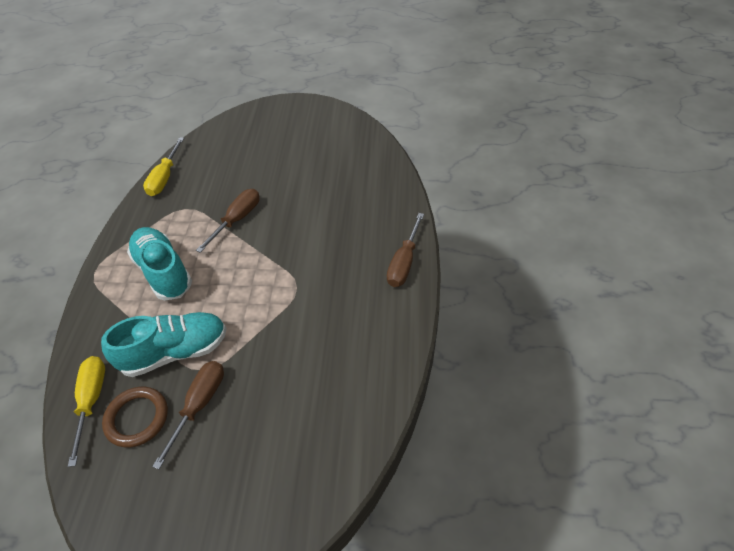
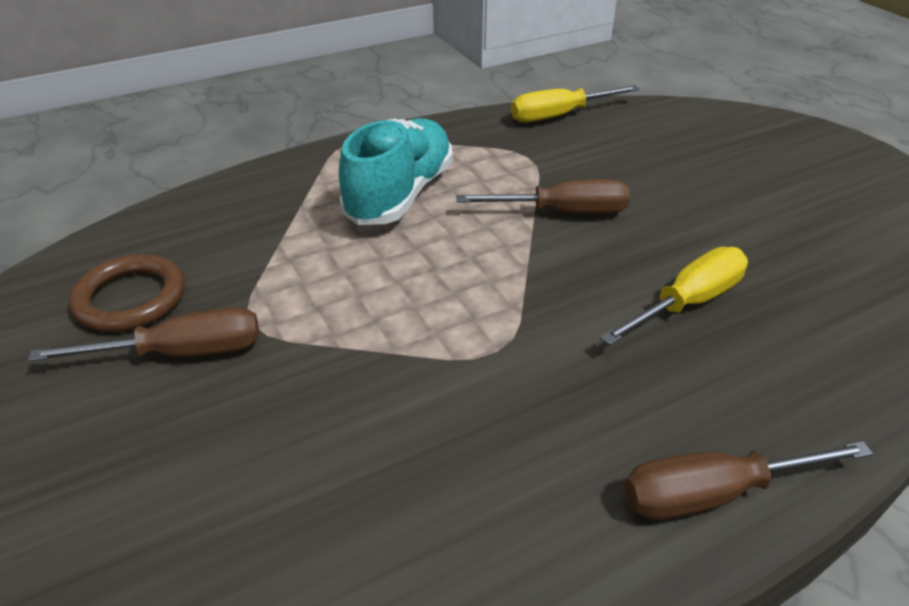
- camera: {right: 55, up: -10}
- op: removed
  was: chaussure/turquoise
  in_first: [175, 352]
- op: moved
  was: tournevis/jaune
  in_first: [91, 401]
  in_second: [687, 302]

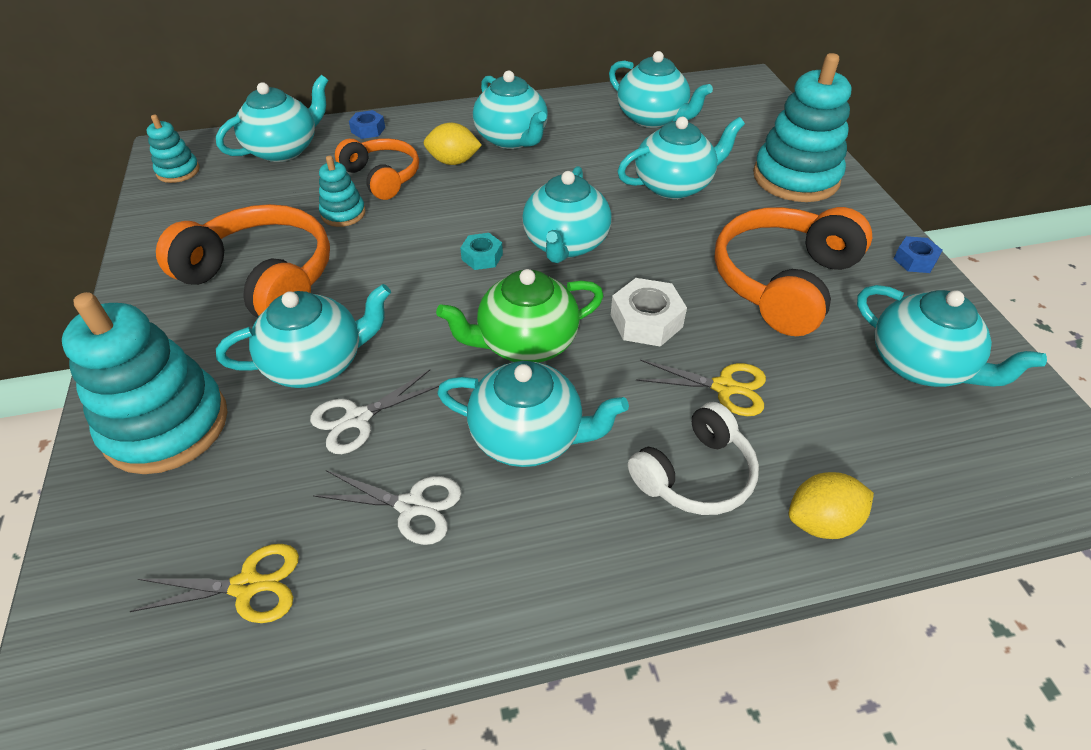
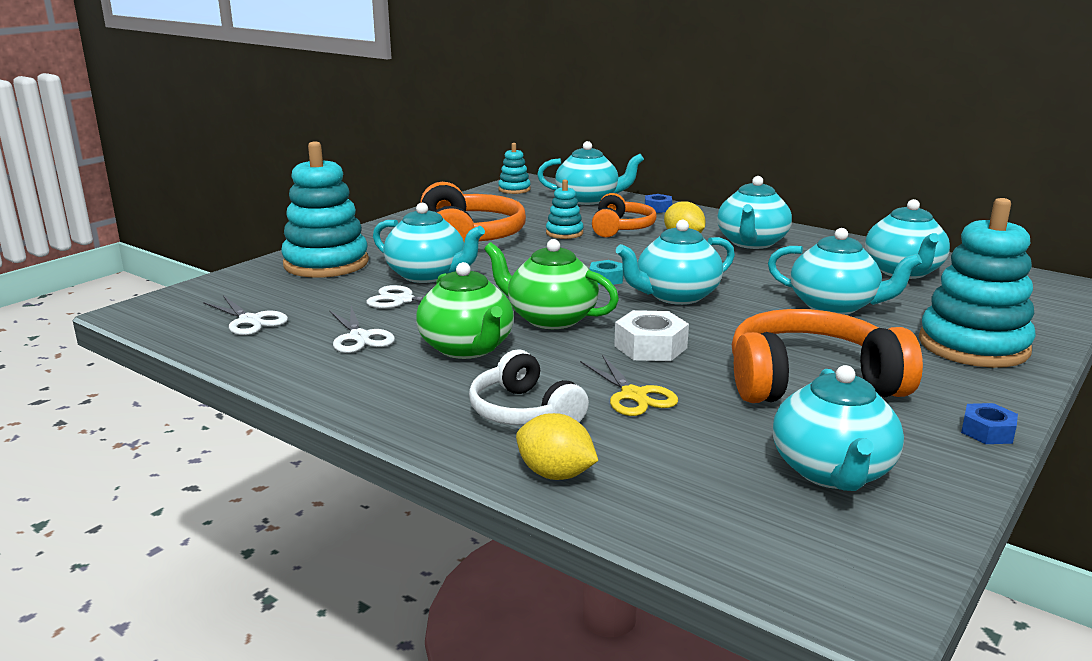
- camera: {right: 50, up: -25}
- op: recoloured
  was: théière/turquoise
  now: théière/vert
  in_first: [529, 437]
  in_second: [467, 348]
- op: turned
  was: casque audio/blanc
  in_first: [695, 474]
  in_second: [524, 412]
  clockwise: 45
- op: recoloured
  was: ciseaux/jaune
  now: ciseaux/blanc
  in_first: [247, 586]
  in_second: [250, 321]

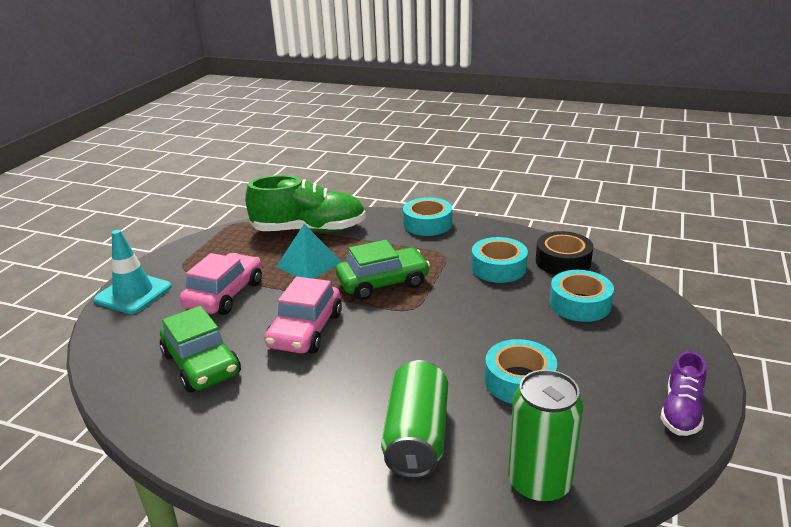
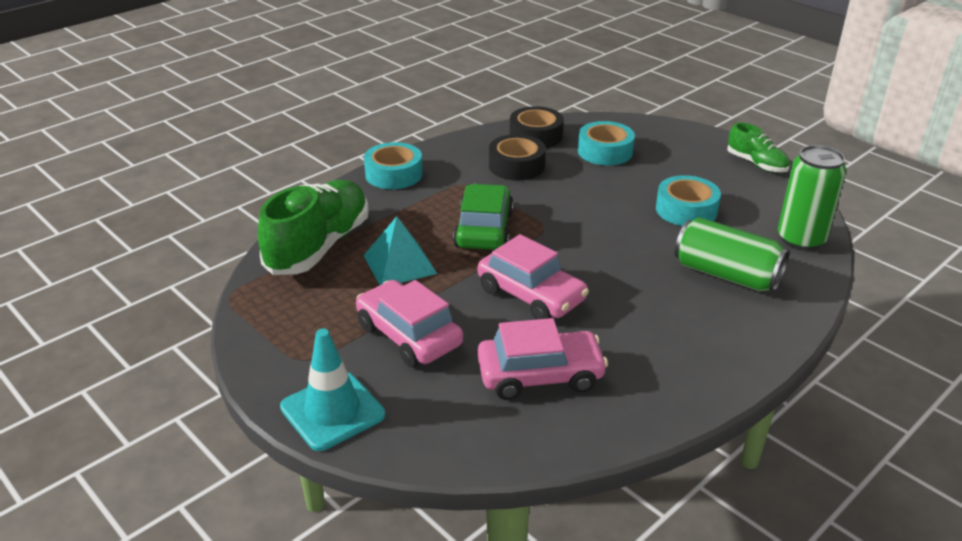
- camera: {right: -65, up: 5}
- op: recoloured
  was: ruban adhésif/turquoise
  now: ruban adhésif/noir
  in_first: [498, 268]
  in_second: [516, 166]
- op: recoloured
  was: voiture/vert
  now: voiture/rose
  in_first: [201, 364]
  in_second: [540, 375]
- op: recoloured
  was: chaussure/violet
  now: chaussure/vert
  in_first: [681, 411]
  in_second: [756, 164]

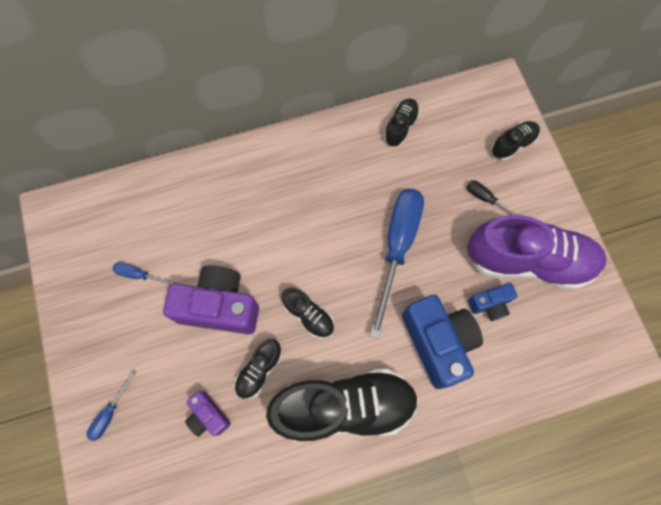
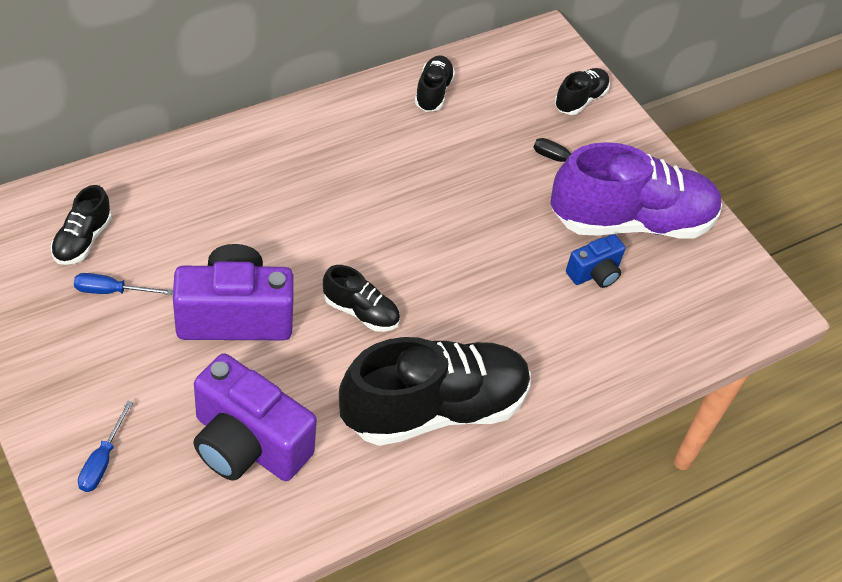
- camera: {right: -20, up: -20}
- op: removed
  was: tournevis/bleu
  in_first: [397, 247]
- op: removed
  was: appareil photo/bleu
  in_first: [438, 342]
- op: moved
  was: chaussure/noir
  in_first: [259, 370]
  in_second: [82, 240]
- op: resized
  was: appareil photo/violet
  in_first: [208, 416]
  in_second: [247, 444]
  ratio: 1.94

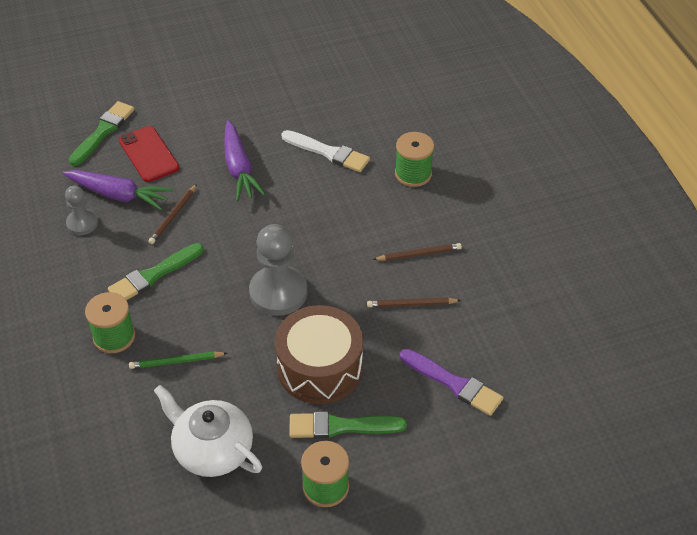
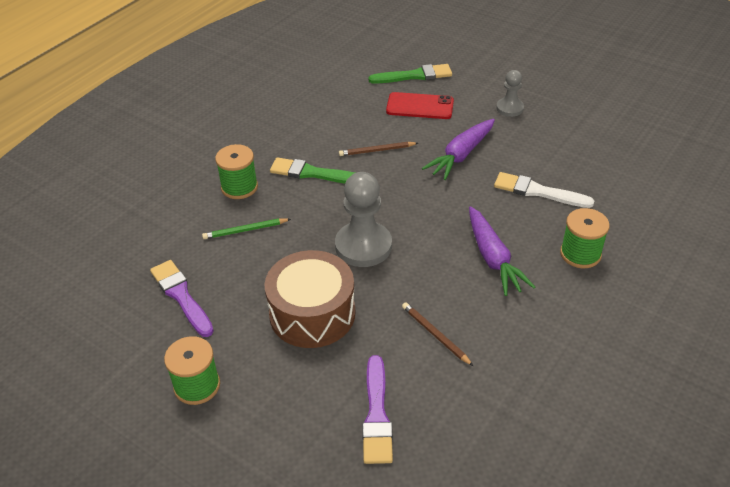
- camera: {right: 55, up: -5}
- op: turned
  was: téléphone/rouge
  in_first: [149, 154]
  in_second: [420, 106]
  clockwise: 75
- op: turned
  was: pinceau/blanc
  in_first: [328, 152]
  in_second: [538, 191]
  clockwise: 120
- op: moved
  was: carotte/violet
  in_first: [118, 195]
  in_second: [493, 258]
- op: moved
  was: pion/gris
  in_first: [82, 223]
  in_second: [509, 108]
- op: removed
  was: crayon/marron
  in_first: [419, 254]
- op: turned
  was: crayon/vert
  in_first: [176, 362]
  in_second: [245, 230]
  clockwise: -60
- op: replaced
  was: théière/blanc
  now: pinceau/violet
  in_first: [212, 449]
  in_second: [181, 296]
- op: removed
  was: pinceau/vert
  in_first: [341, 426]

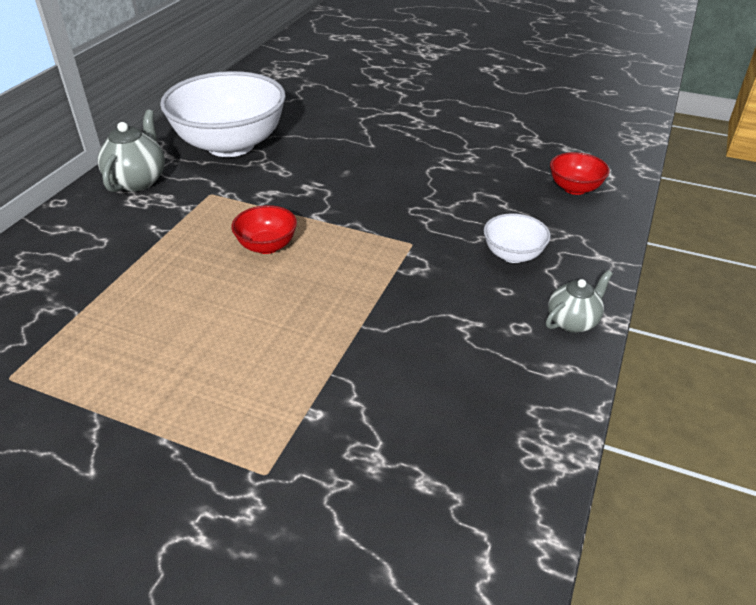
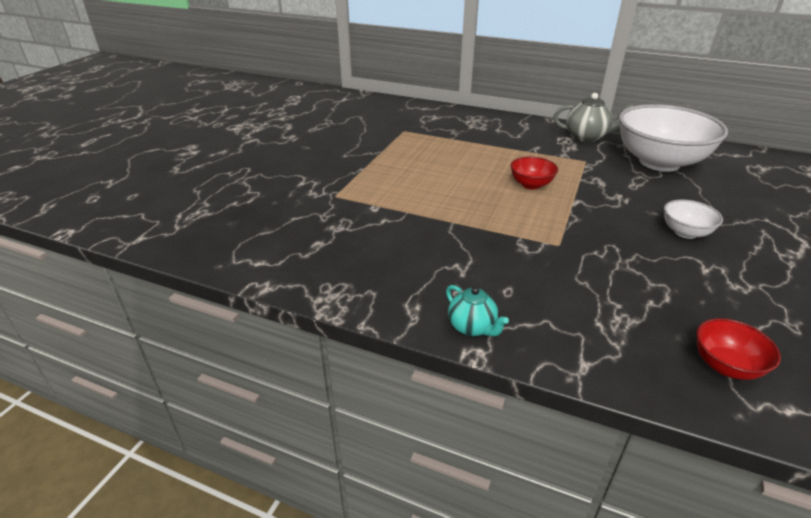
- camera: {right: 90, up: -5}
- op: moved
  was: bol/blanc
  in_first: [513, 255]
  in_second: [685, 232]
- op: recoloured
  was: théière/gris
  now: théière/turquoise
  in_first: [573, 321]
  in_second: [472, 327]

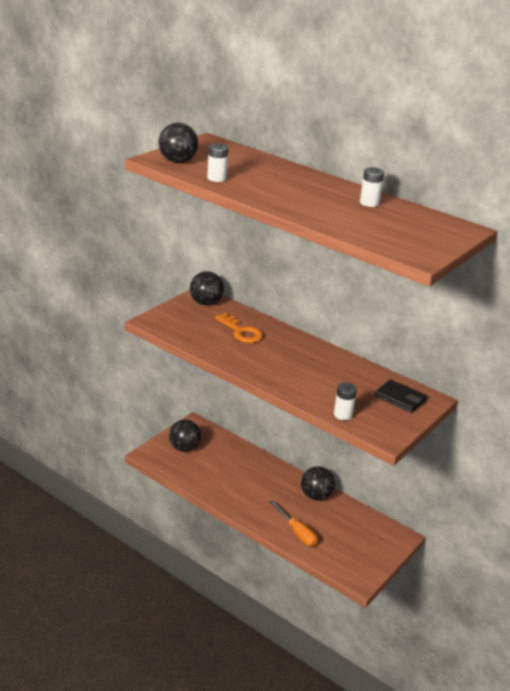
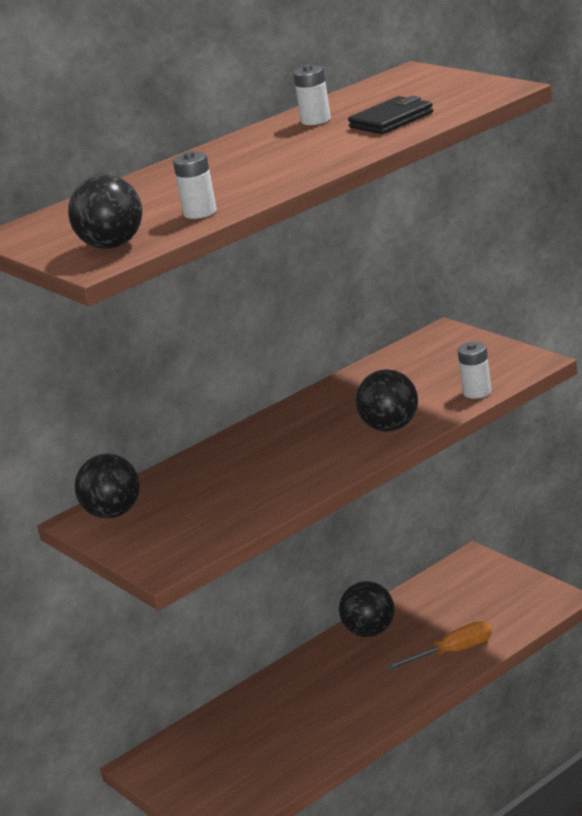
- camera: {right: -70, up: -5}
- op: removed
  was: clé/orange
  in_first: [241, 332]
- op: moved
  was: portefeuille/noir
  in_first: [400, 398]
  in_second: [391, 120]
- op: moved
  was: balle/noir
  in_first: [184, 448]
  in_second: [390, 427]

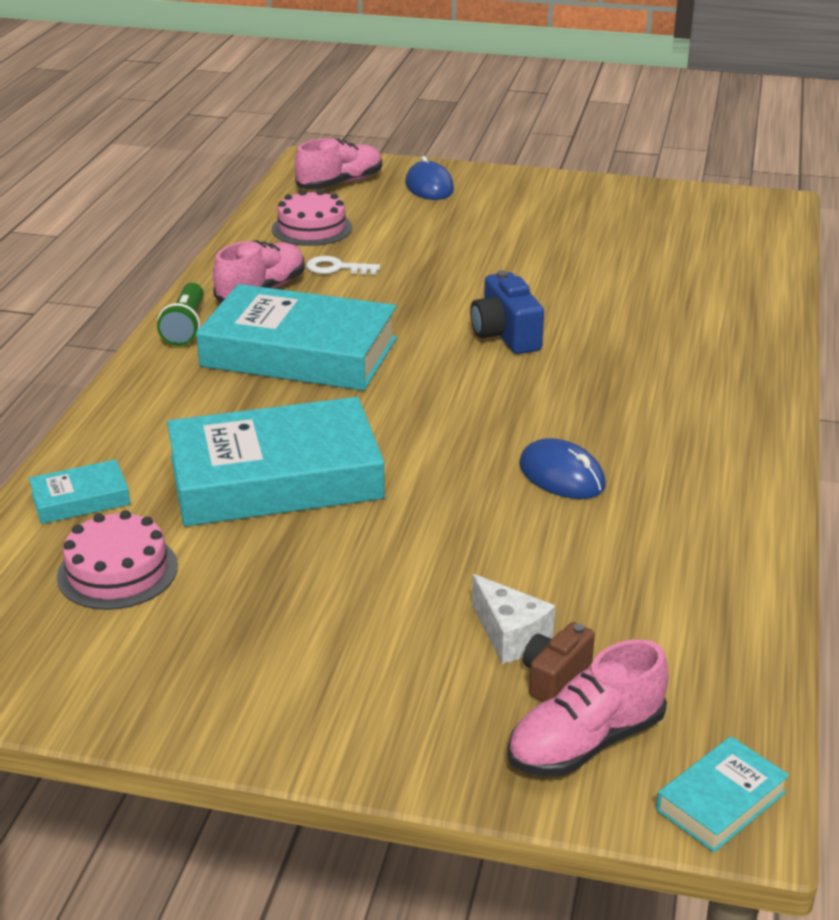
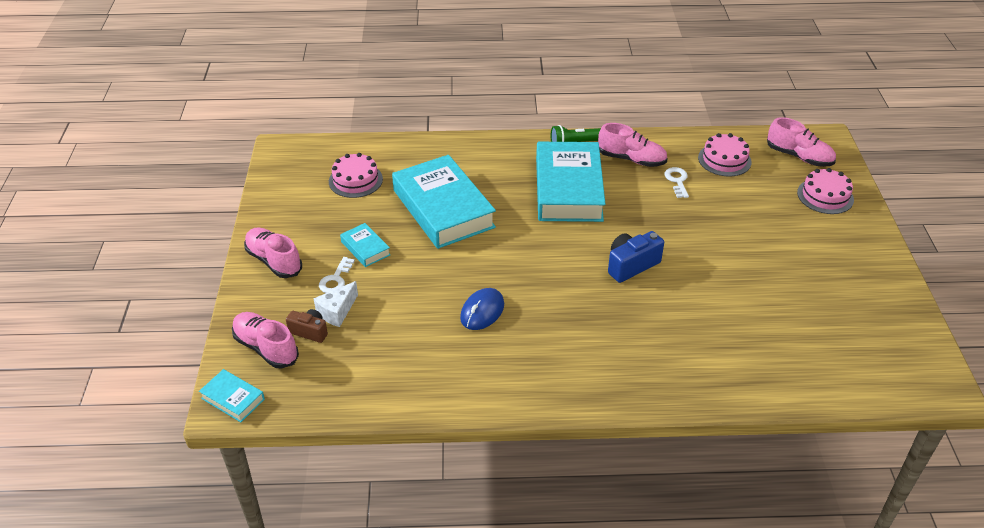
- camera: {right: 75, up: 10}
- op: replaced
  was: souris/bleu
  now: gâteau/rose
  in_first: [429, 187]
  in_second: [825, 196]
- op: moved
  was: livre/turquoise
  in_first: [80, 499]
  in_second: [365, 248]
- op: added
  now: chaussure/rose
  in_second: [274, 261]
- op: added
  now: clé/blanc
  in_second: [336, 279]

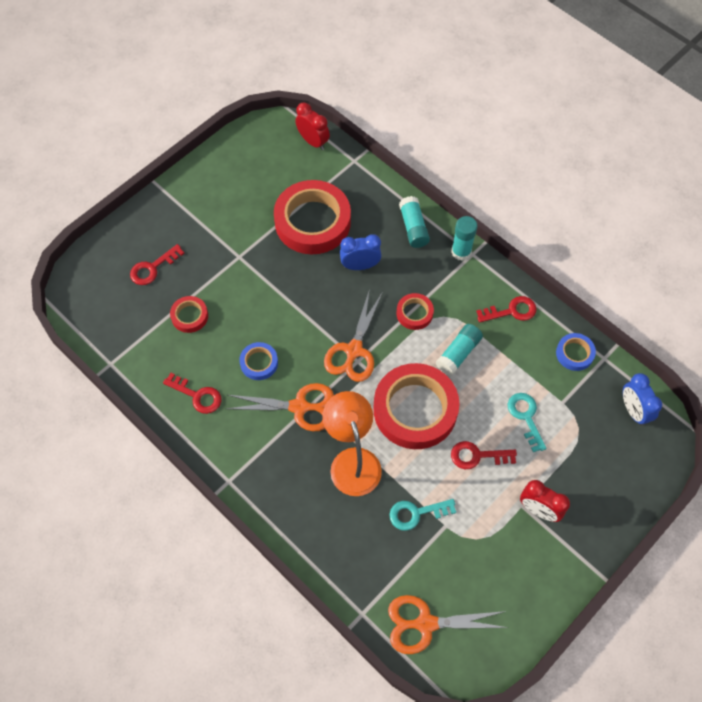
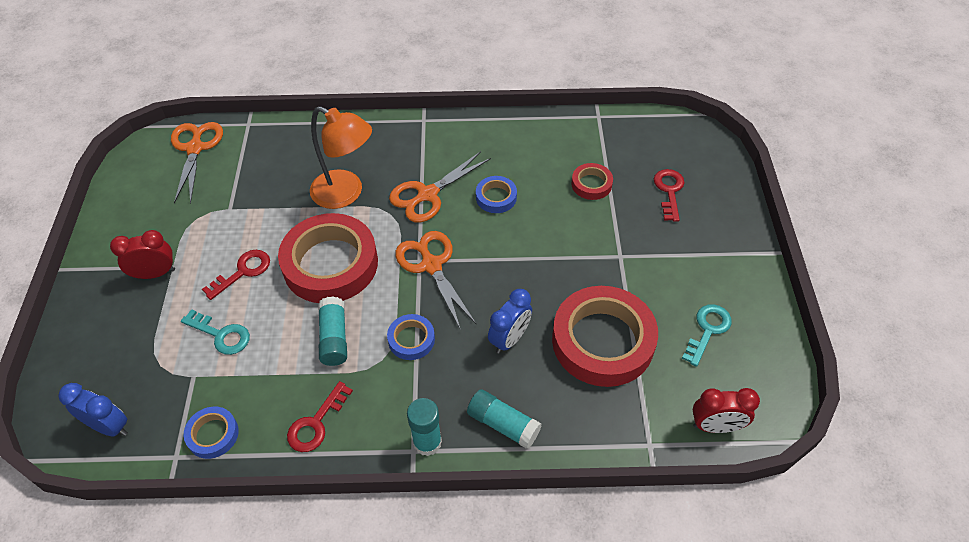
- camera: {right: 135, up: -10}
- op: recoloured
  was: ruban adhésif/rouge
  now: ruban adhésif/bleu
  in_first: [414, 313]
  in_second: [411, 339]
- op: removed
  was: clé/rouge
  in_first: [197, 395]
- op: moved
  was: clé/turquoise
  in_first: [416, 513]
  in_second: [707, 330]
- op: turned
  was: ciseaux/orange
  in_first: [426, 624]
  in_second: [195, 148]
  clockwise: -45

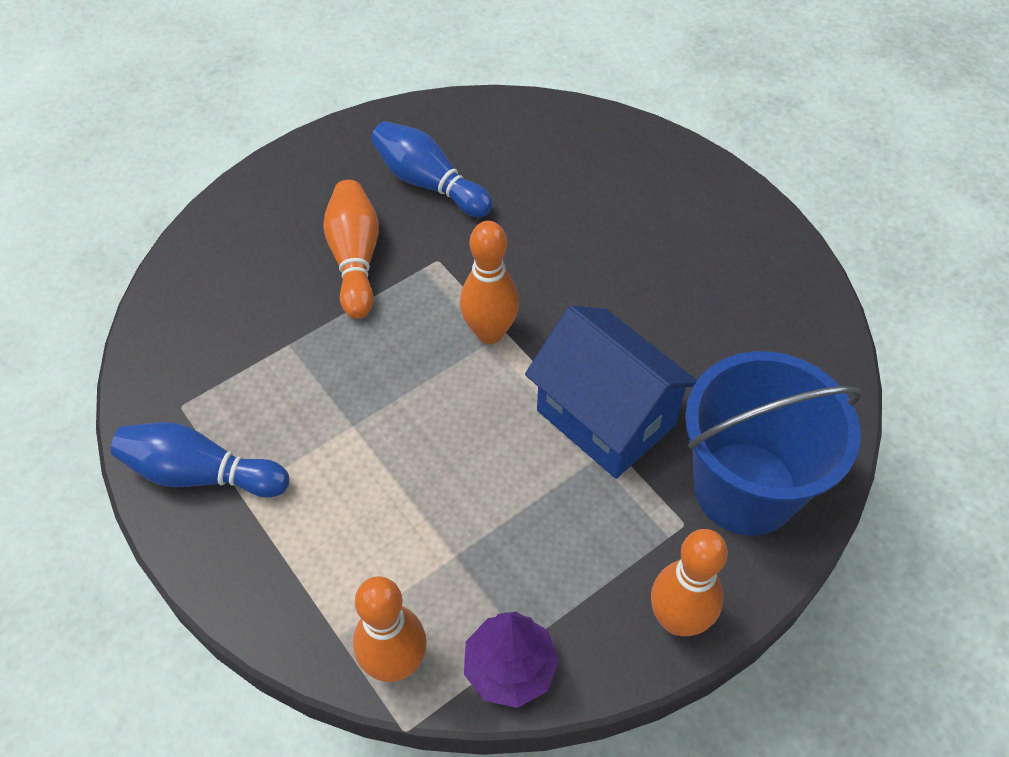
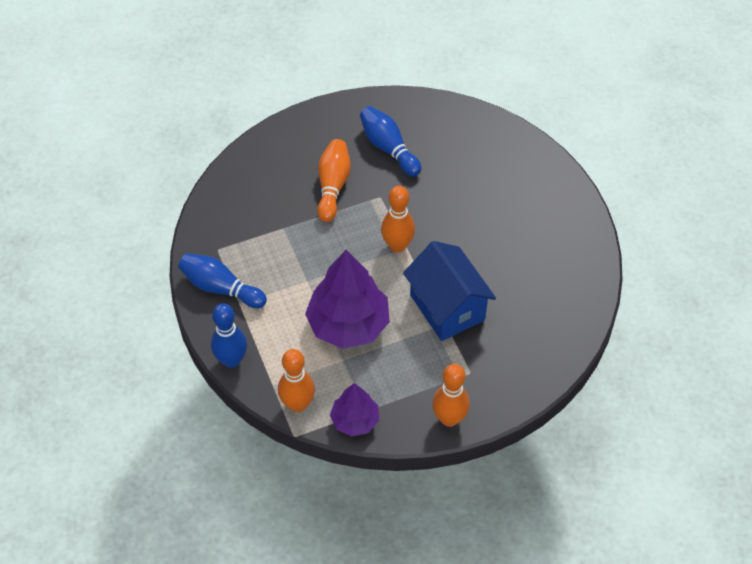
- camera: {right: 15, up: 0}
- op: removed
  was: seau/bleu
  in_first: [745, 488]
- op: added
  now: arbre/violet
  in_second: [348, 324]
- op: added
  now: quille/bleu
  in_second: [232, 360]

